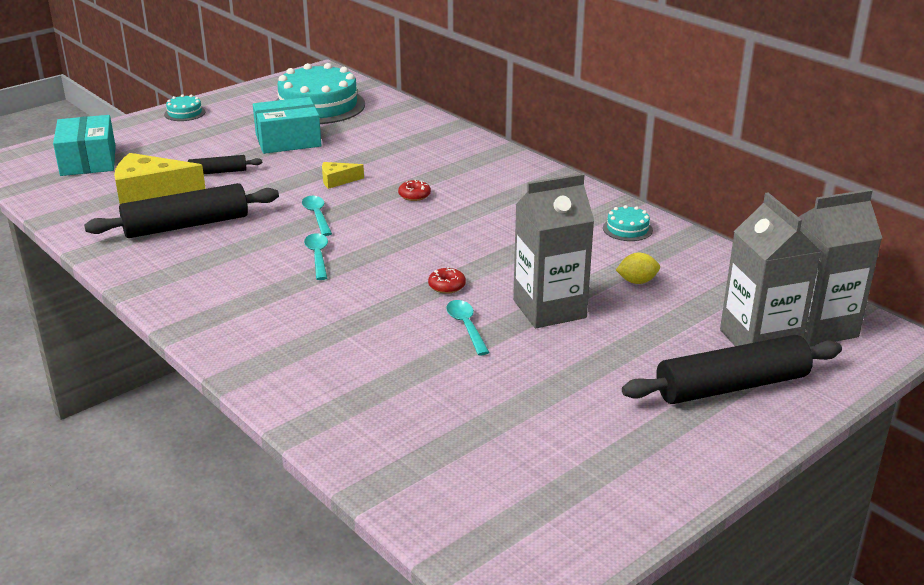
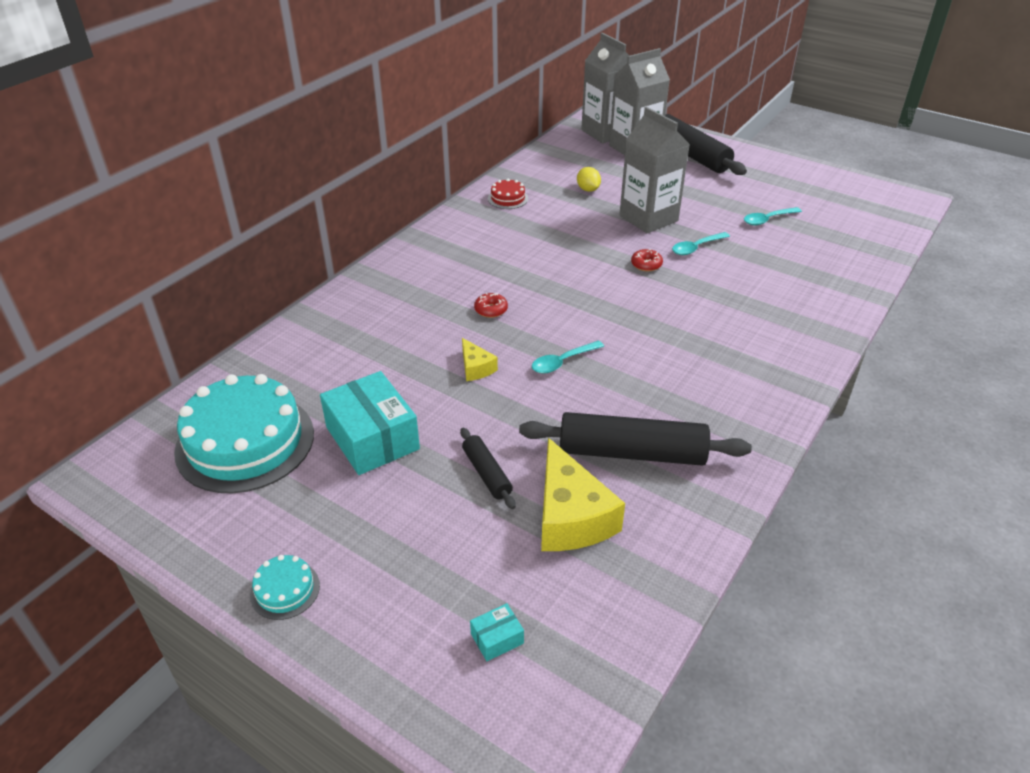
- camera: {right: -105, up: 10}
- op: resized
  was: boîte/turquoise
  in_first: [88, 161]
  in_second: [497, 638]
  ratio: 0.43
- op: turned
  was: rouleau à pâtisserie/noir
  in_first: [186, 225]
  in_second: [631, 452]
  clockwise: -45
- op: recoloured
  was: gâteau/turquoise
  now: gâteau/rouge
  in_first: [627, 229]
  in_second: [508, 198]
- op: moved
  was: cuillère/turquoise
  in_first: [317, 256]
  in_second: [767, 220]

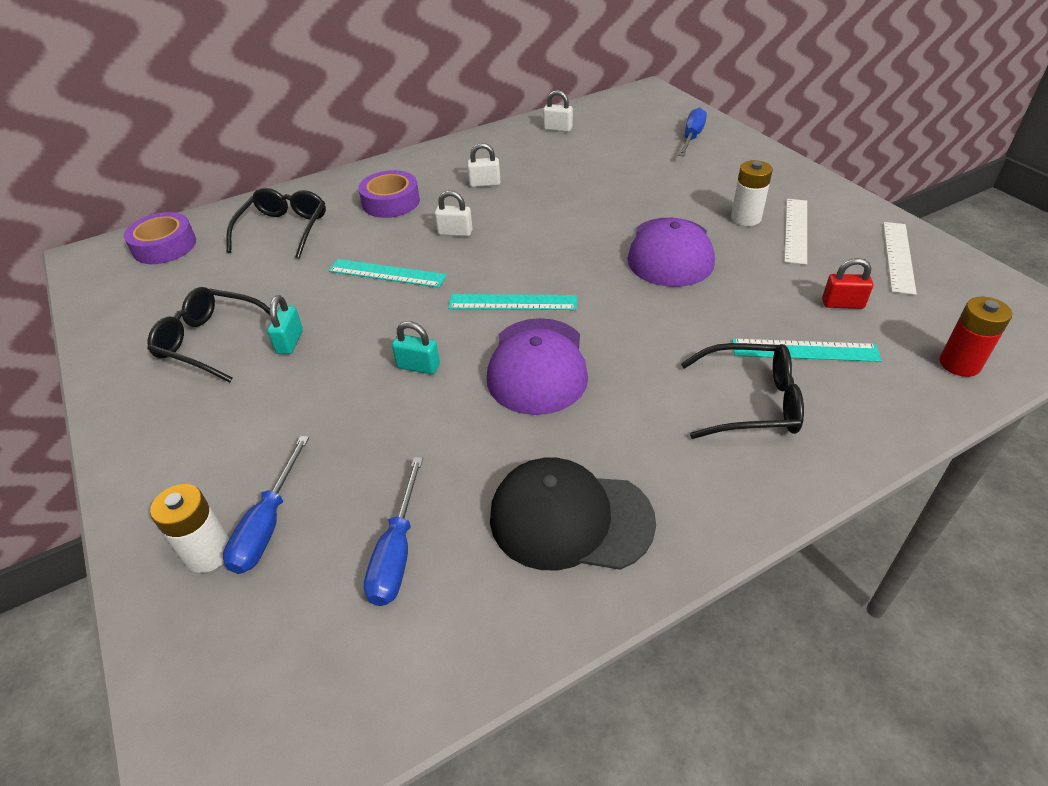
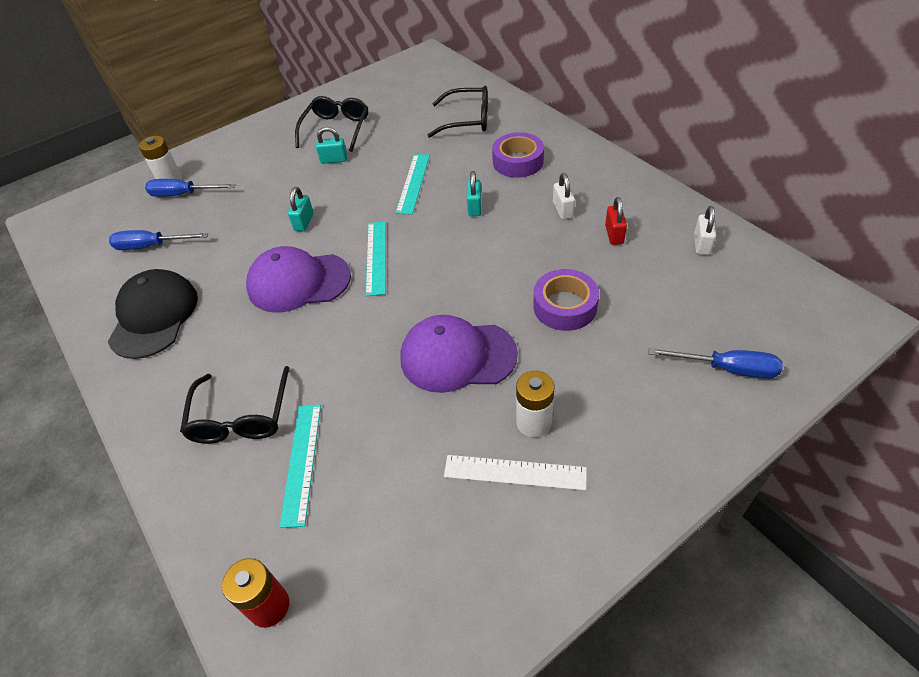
- camera: {right: 85, up: 5}
- op: recoloured
  was: cadenas/blanc
  now: cadenas/turquoise
  in_first: [455, 233]
  in_second: [474, 207]
- op: moved
  was: ruban adhésif/violet
  in_first: [164, 246]
  in_second: [565, 306]
- op: removed
  was: règle/blanc
  in_first: [898, 256]
- op: moved
  was: cadenas/rouge
  in_first: [842, 304]
  in_second: [614, 235]

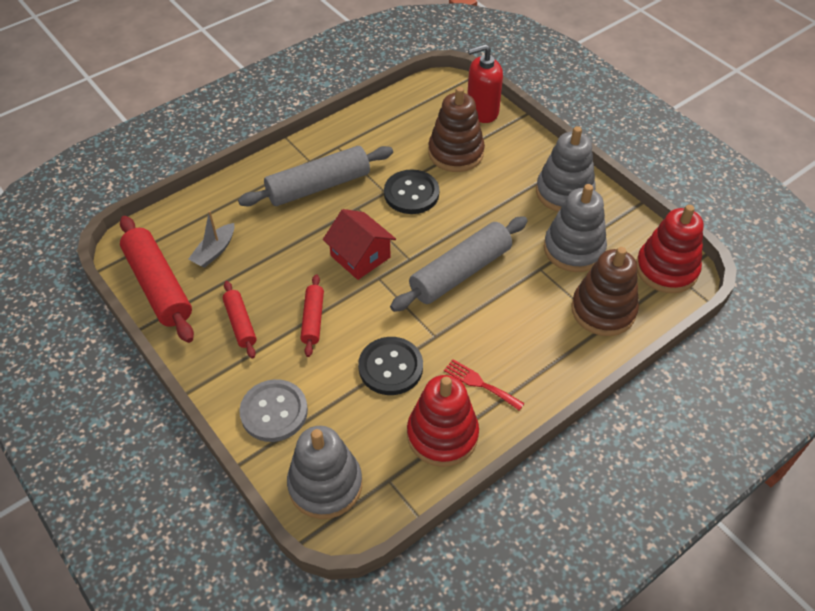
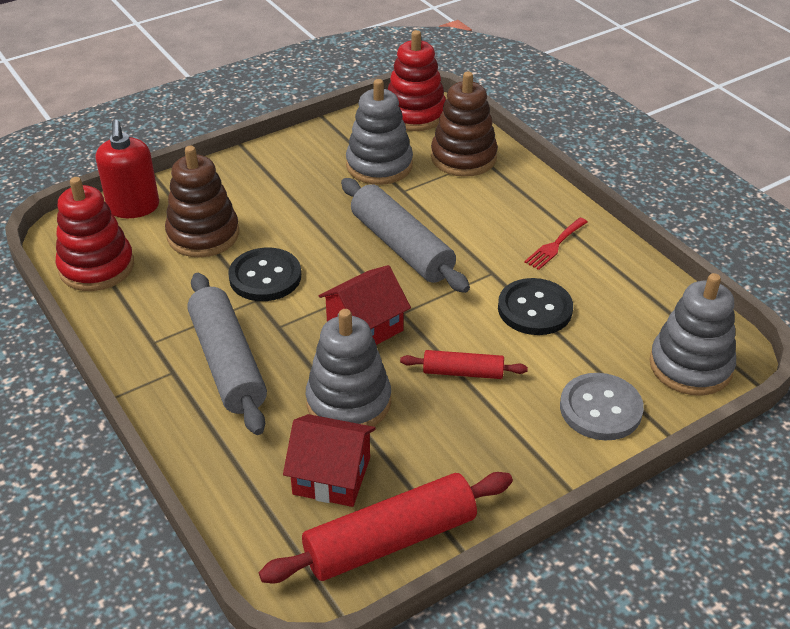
- camera: {right: -85, up: -10}
- op: moved
  was: jouet à empiler/gris
  in_first: [564, 192]
  in_second: [348, 402]
- op: replaced
  was: bateau/gris
  now: maison/rouge
  in_first: [214, 251]
  in_second: [331, 476]
- op: removed
  was: rouleau à pâtisserie/rouge
  in_first: [240, 323]
- op: moved
  was: jouet à empiler/rouge
  in_first: [442, 435]
  in_second: [96, 267]

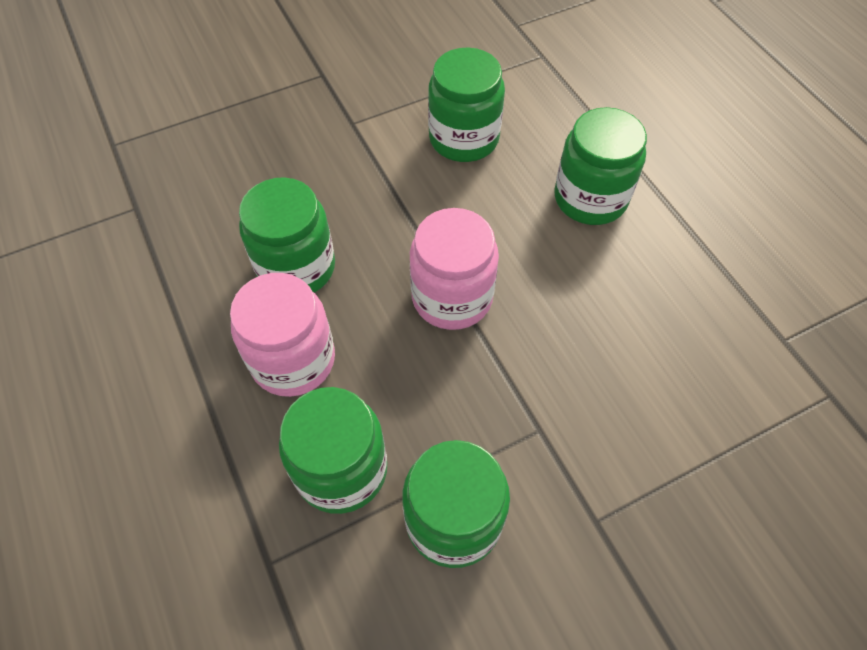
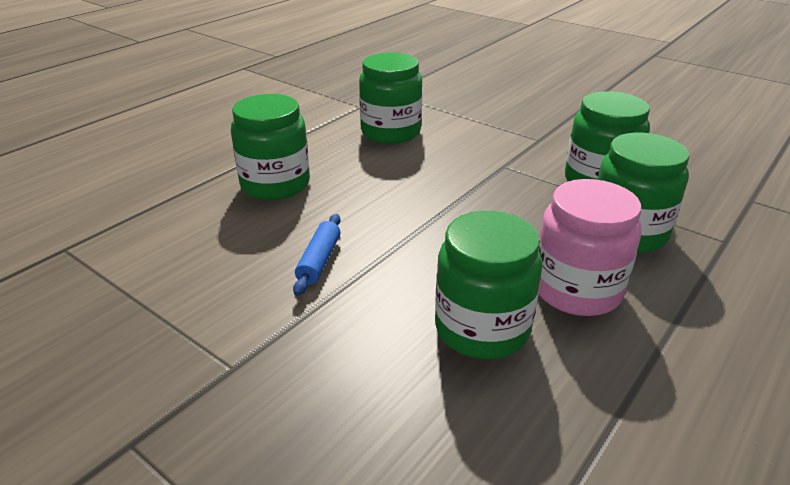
- camera: {right: -115, up: -25}
- op: moved
  was: bocal/vert
  in_first: [464, 138]
  in_second: [390, 132]
- op: removed
  was: bocal/rose
  in_first: [452, 297]
- op: added
  now: rouleau à pâtisserie/bleu
  in_second: [319, 261]

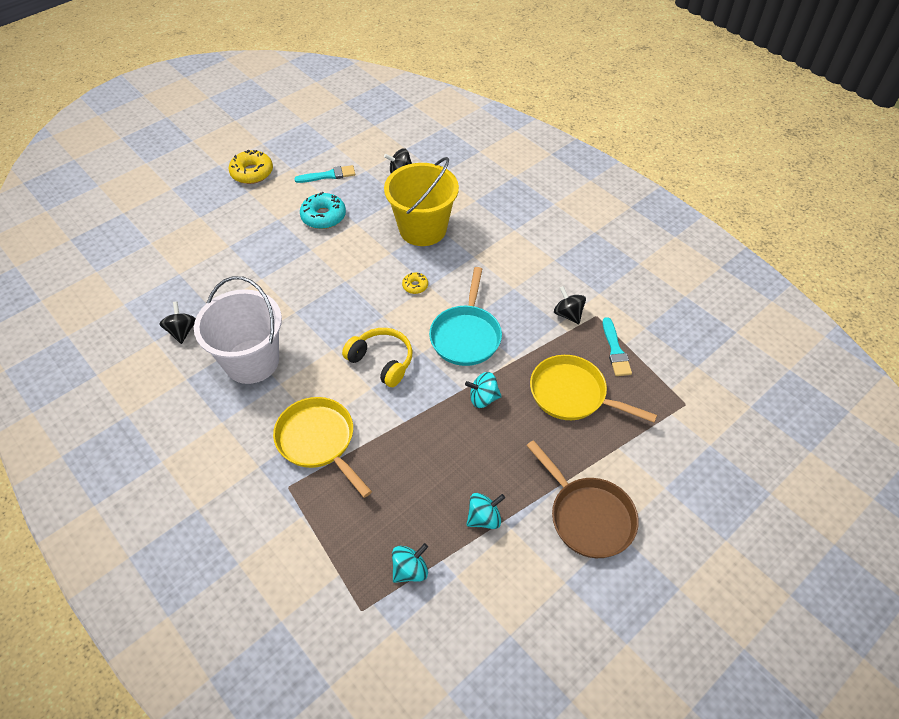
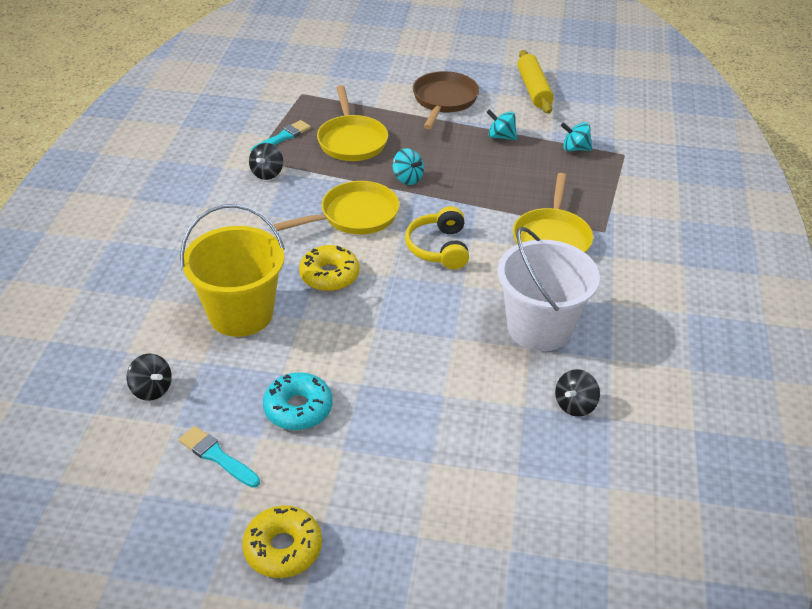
- camera: {right: -130, up: -10}
- op: recoloured
  was: poêle/turquoise
  now: poêle/jaune
  in_first: [466, 335]
  in_second: [354, 216]
- op: resized
  was: beignet/jaune
  in_first: [415, 286]
  in_second: [329, 275]
  ratio: 1.88
- op: added
  now: rouleau à pâtisserie/jaune
  in_second: [533, 89]

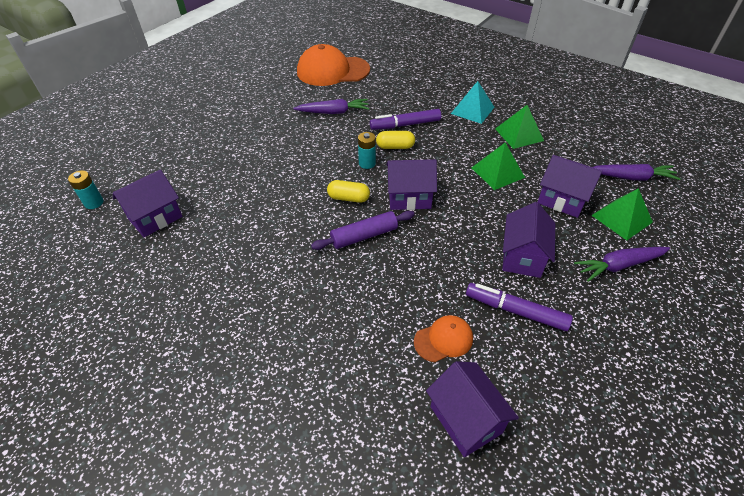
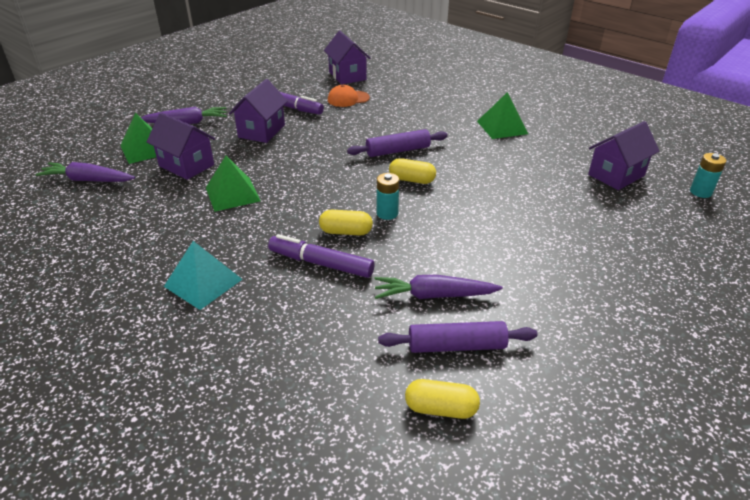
- camera: {right: -175, up: -10}
- op: replaced
  was: casquette/orange
  now: gélule/jaune
  in_first: [332, 71]
  in_second: [441, 408]
- op: moved
  was: pyramide/vert
  in_first: [519, 134]
  in_second: [502, 127]
- op: turned
  was: feutre/violet
  in_first: [405, 125]
  in_second: [321, 263]
  clockwise: -150
- op: removed
  was: maison/violet
  in_first: [409, 198]
- op: added
  now: rouleau à pâtisserie/violet
  in_second: [456, 345]

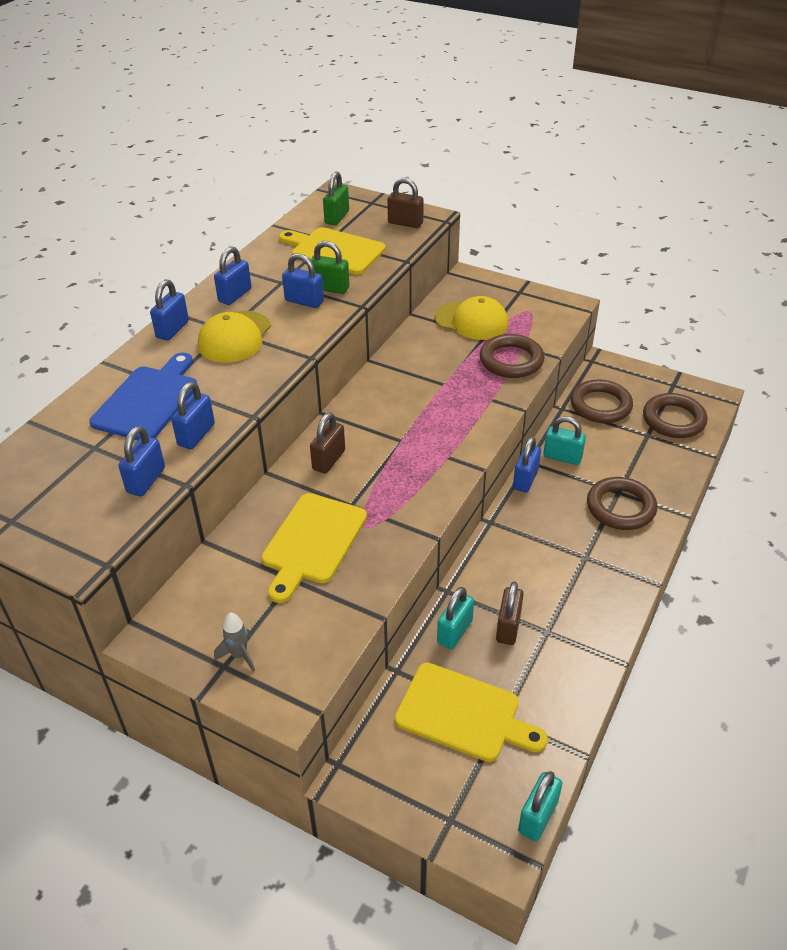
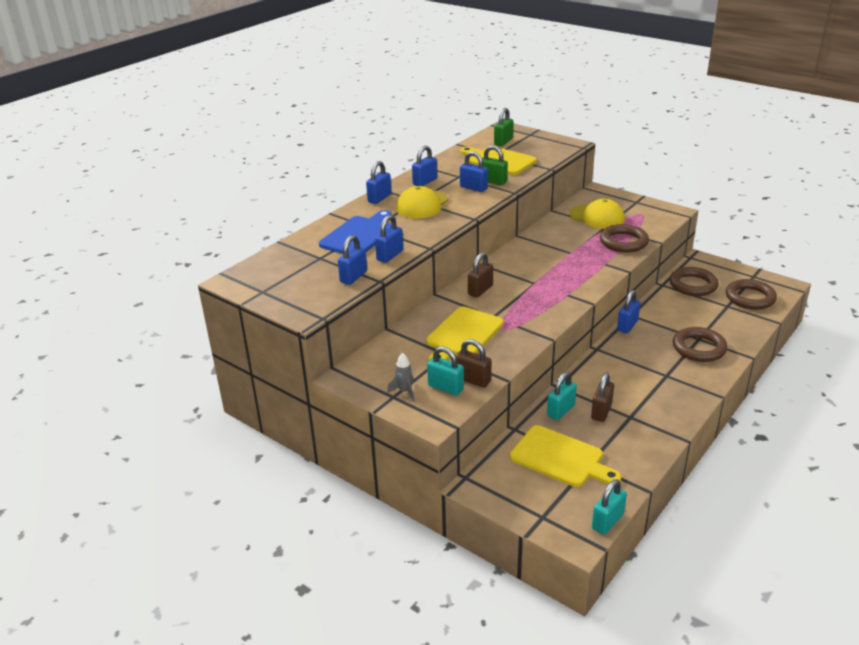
- camera: {right: 10, up: -10}
- op: moved
  was: cadenas/marron
  in_first: [405, 223]
  in_second: [473, 380]
- op: moved
  was: cadenas/turquoise
  in_first: [562, 457]
  in_second: [445, 387]

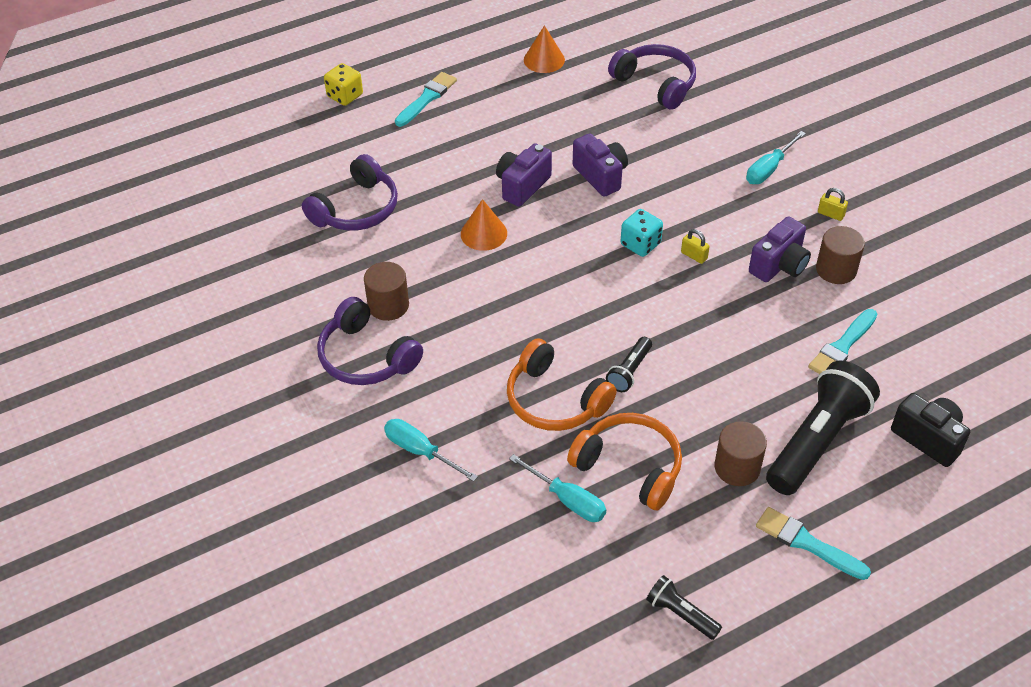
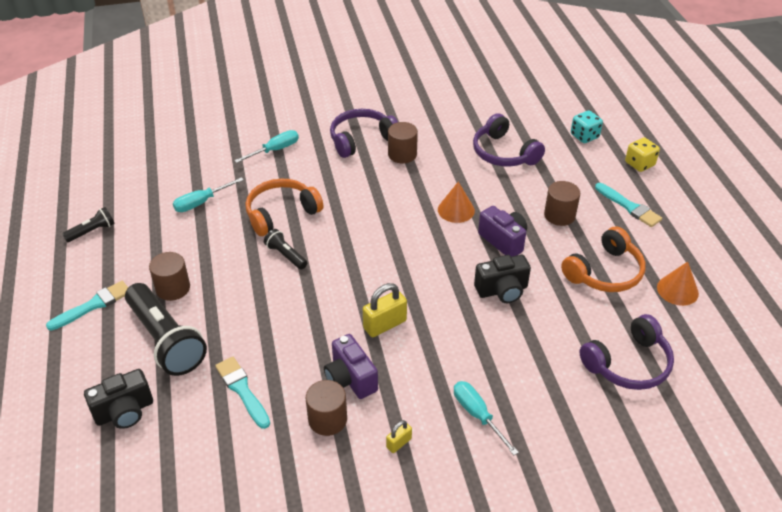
- camera: {right: 105, up: -5}
- op: recoloured
  was: appareil photo/violet
  now: appareil photo/noir
  in_first: [601, 176]
  in_second: [502, 290]
- op: moved
  was: dé/turquoise
  in_first: [640, 244]
  in_second: [584, 136]
- op: resized
  was: cadenas/jaune
  in_first: [694, 256]
  in_second: [385, 324]
  ratio: 1.82
- op: moved
  was: casque audio/orange
  in_first: [629, 467]
  in_second: [605, 272]
- op: added
  now: cylindre/marron
  in_second: [559, 215]

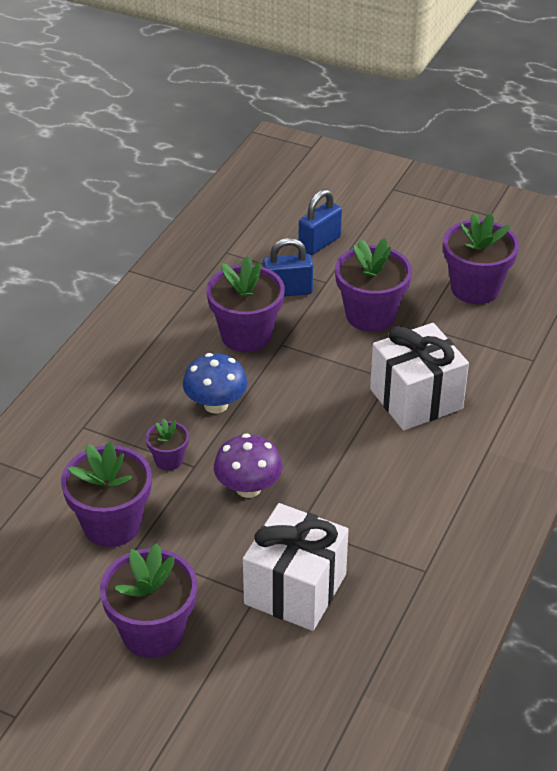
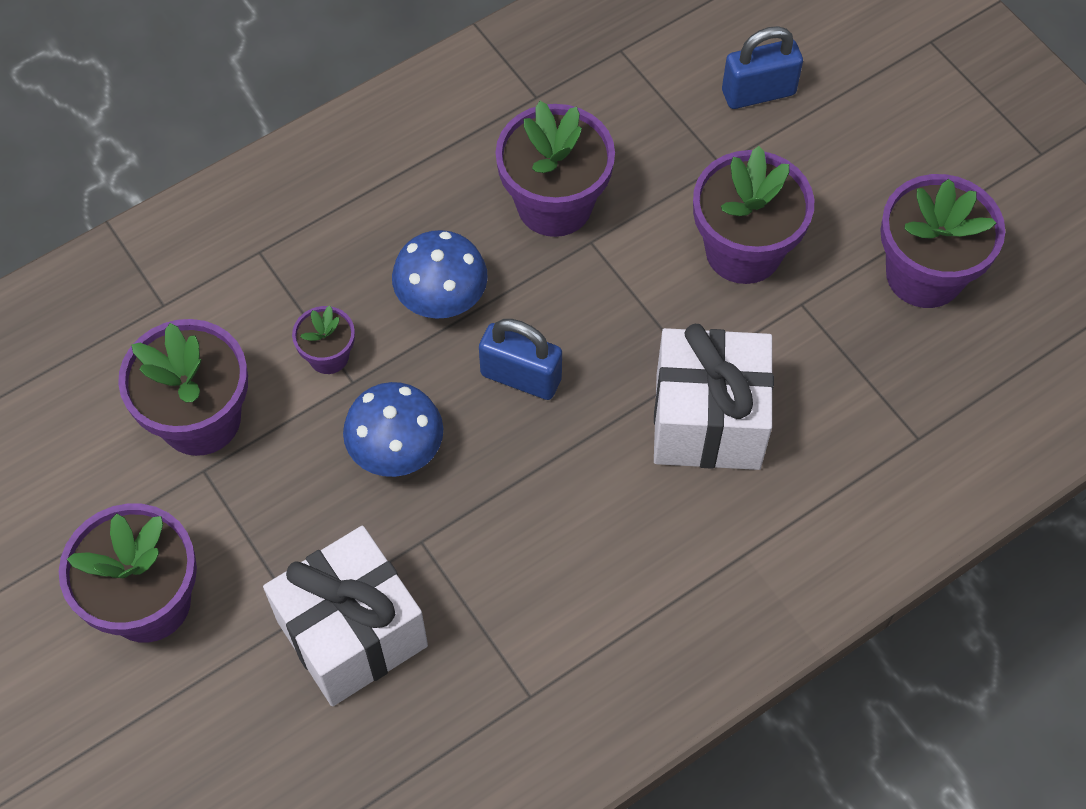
- camera: {right: 30, up: 20}
- op: moved
  was: cadenas/bleu
  in_first: [287, 291]
  in_second: [521, 377]
- op: recoloured
  was: champignon/violet
  now: champignon/bleu
  in_first: [248, 488]
  in_second: [396, 450]

